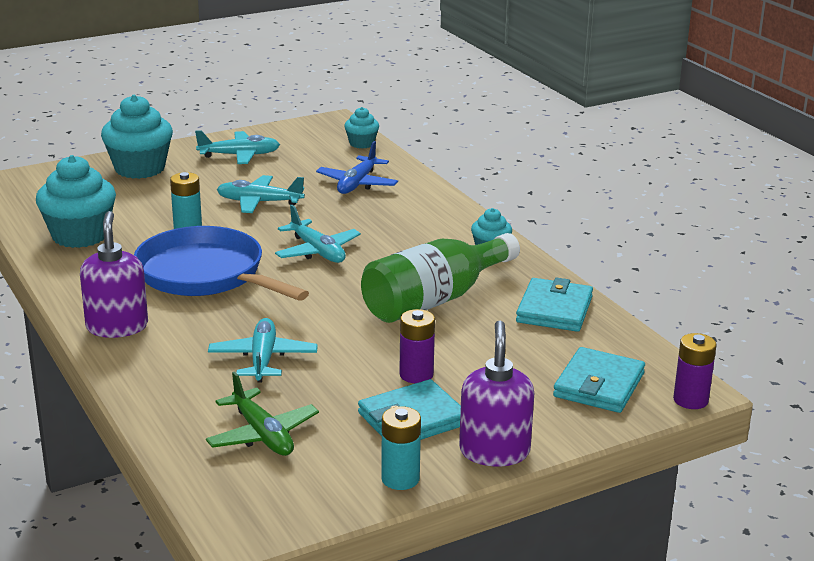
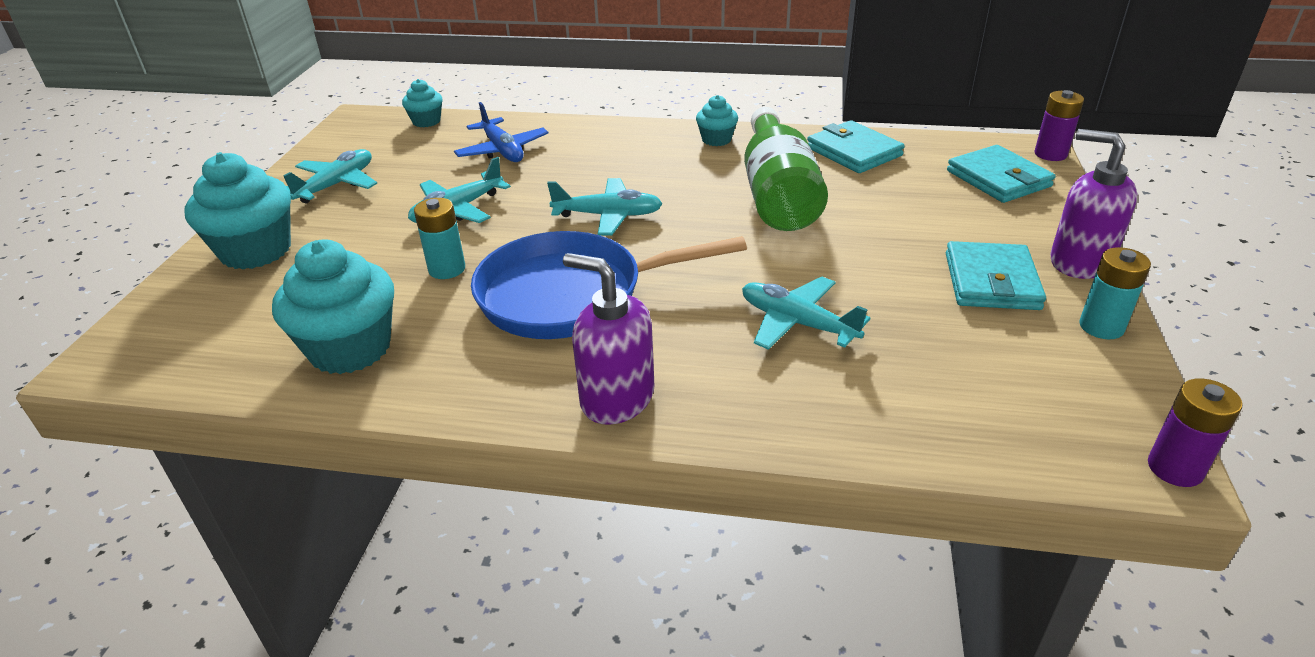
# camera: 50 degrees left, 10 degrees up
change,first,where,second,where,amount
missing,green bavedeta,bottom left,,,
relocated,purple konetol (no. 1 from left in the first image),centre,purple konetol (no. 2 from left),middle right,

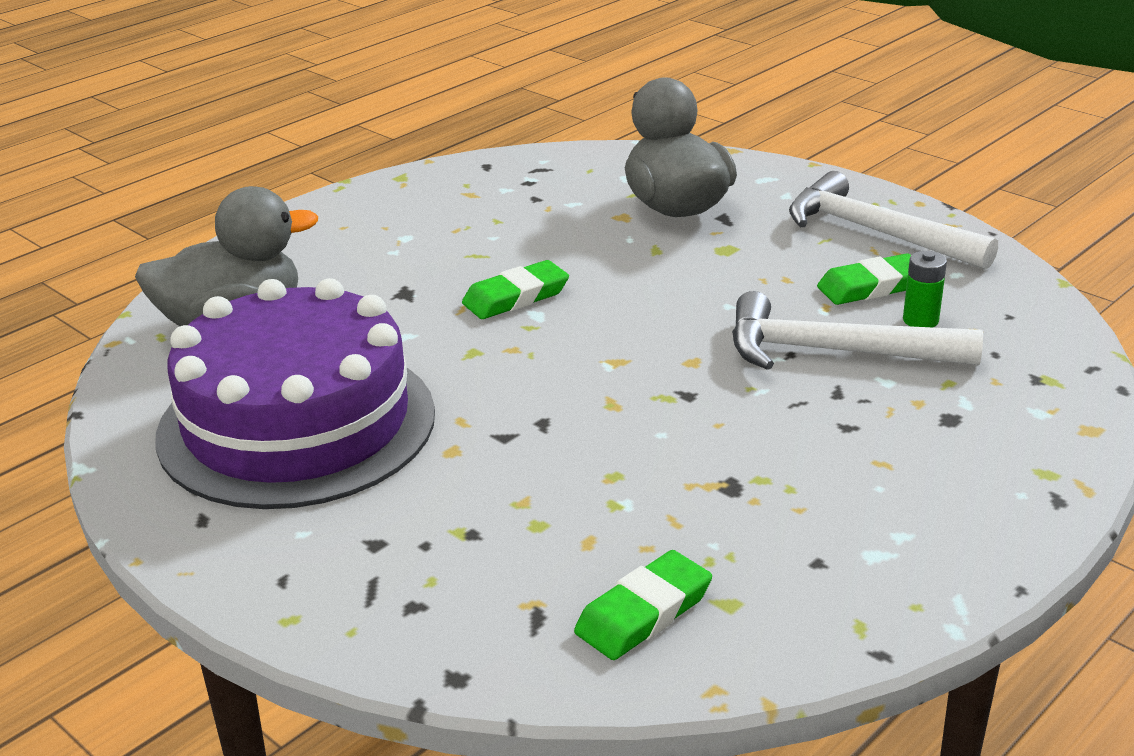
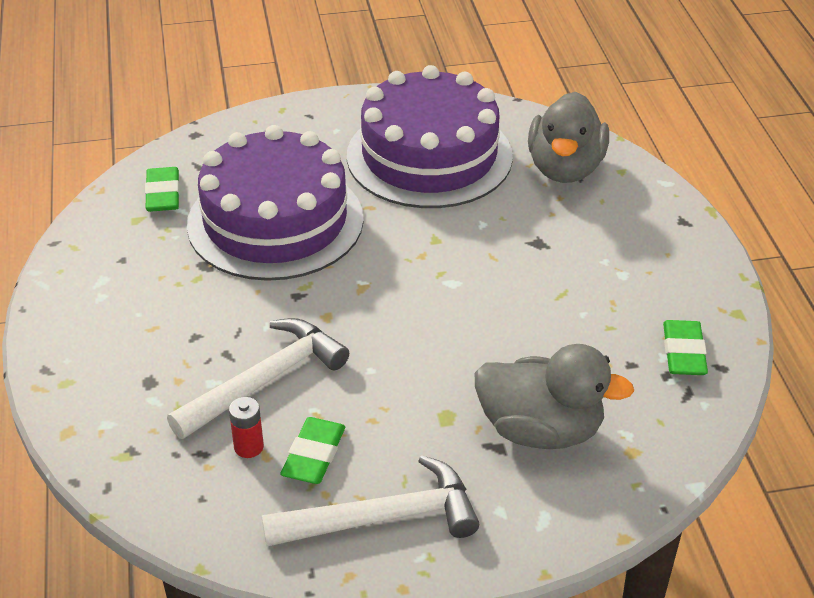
# camera: 125 degrees right, 10 degrees up
change,first,where,second,where,amount
relocated,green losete (no. 1 from left in the first image),centre,green losete (no. 3 from left),middle right,
colour,green konetol,middle right,red konetol,bottom left,
appeared,,,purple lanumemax (no. 1 from left),centre,

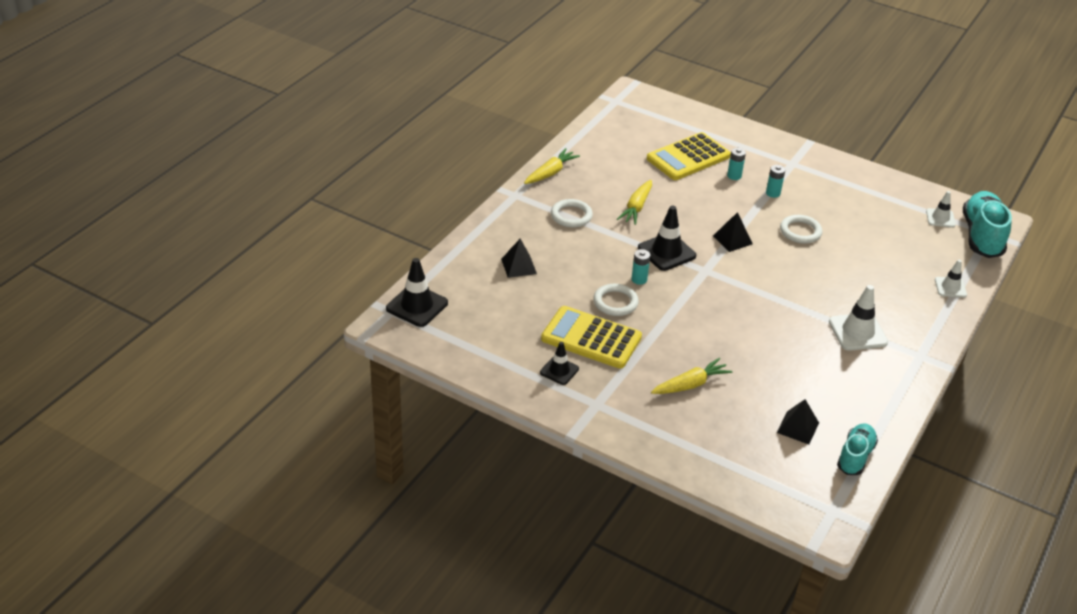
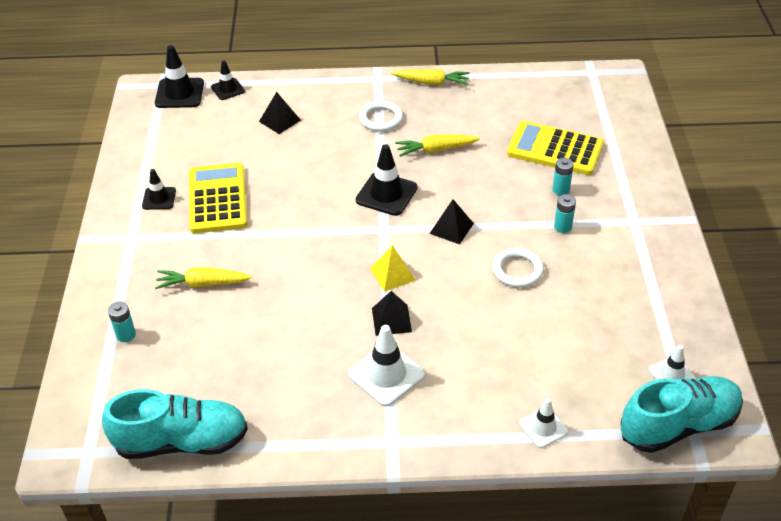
# camera: 60 degrees right, 5 degrees up
change,first,where,second,where,amount
missing,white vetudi (no. 2 from left),centre,,,
relocated,turquoise konetol (no. 1 from left),centre,,middle left,
spun,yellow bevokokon (no. 3 from left in the first image),centre,yellow bevokokon (no. 1 from left),middle left,150 degrees clockwise
relocated,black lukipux (no. 3 from left in the first image),bottom right,black lukipux (no. 2 from left),centre,
size,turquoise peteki (no. 1 from left),bottom right,,bottom left,x1.66
appeared,,,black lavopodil (no. 3 from left),top left,
appeared,,,yellow lukipux,centre,

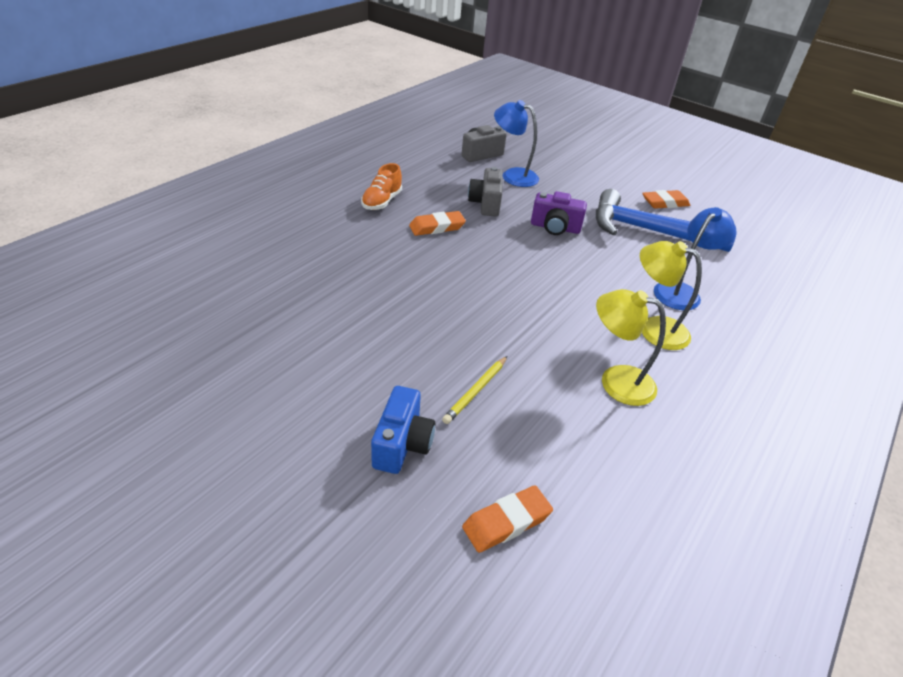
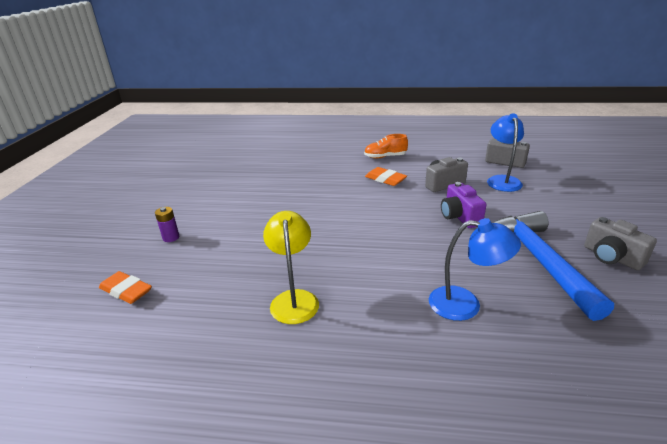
# camera: 65 degrees right, 10 degrees down
change,first,where,second,where,amount
exchanged,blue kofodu,centre,purple konetol,middle left,
missing,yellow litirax,centre,,,
missing,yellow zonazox (no. 2 from left),middle right,,,
exchanged,orange losete (no. 3 from left),top right,grey kofodu (no. 3 from left),middle right,

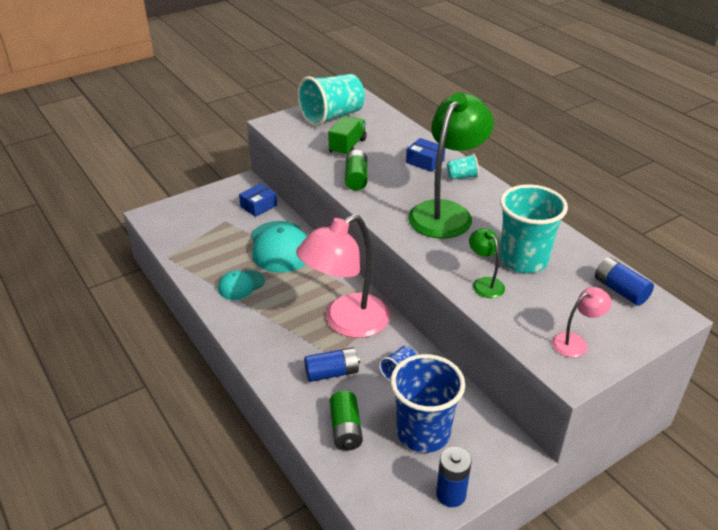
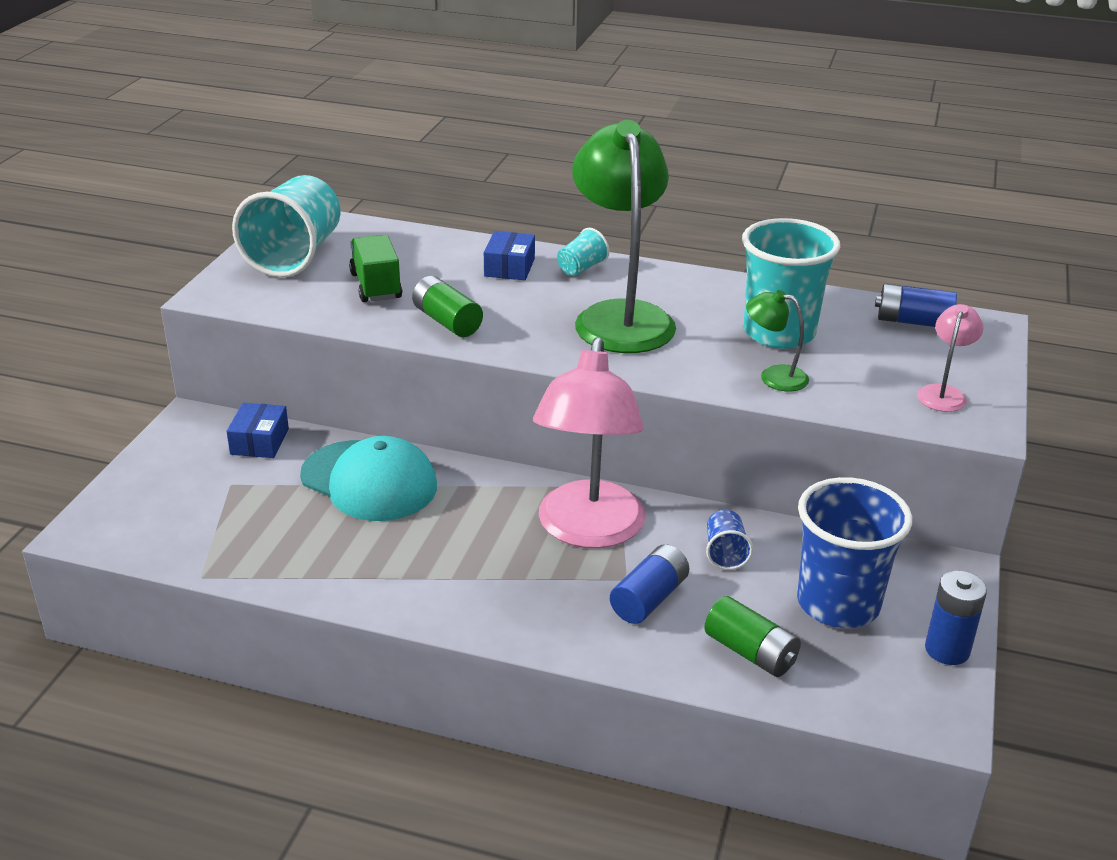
# camera: 40 degrees left, 5 degrees down
change,first,where,second,where,amount
missing,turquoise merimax (no. 1 from left),centre,,,
spun,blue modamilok (no. 2 from left),top centre,,top centre,75 degrees counterclockwise

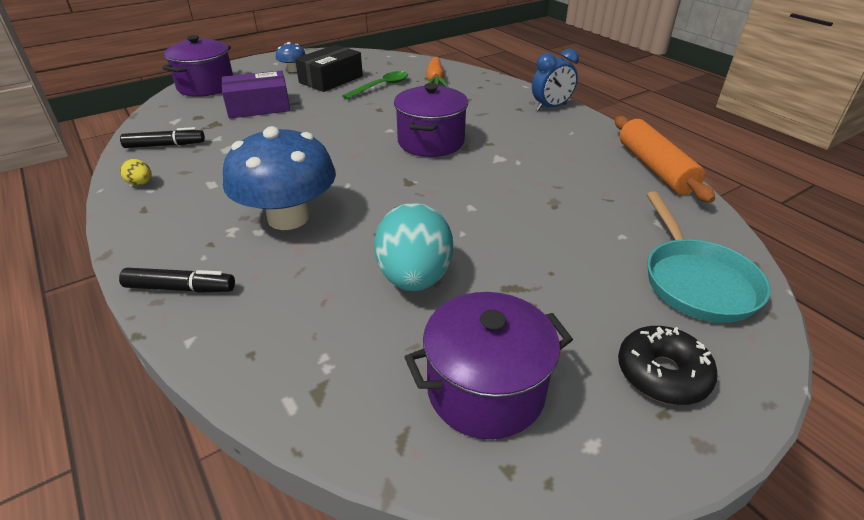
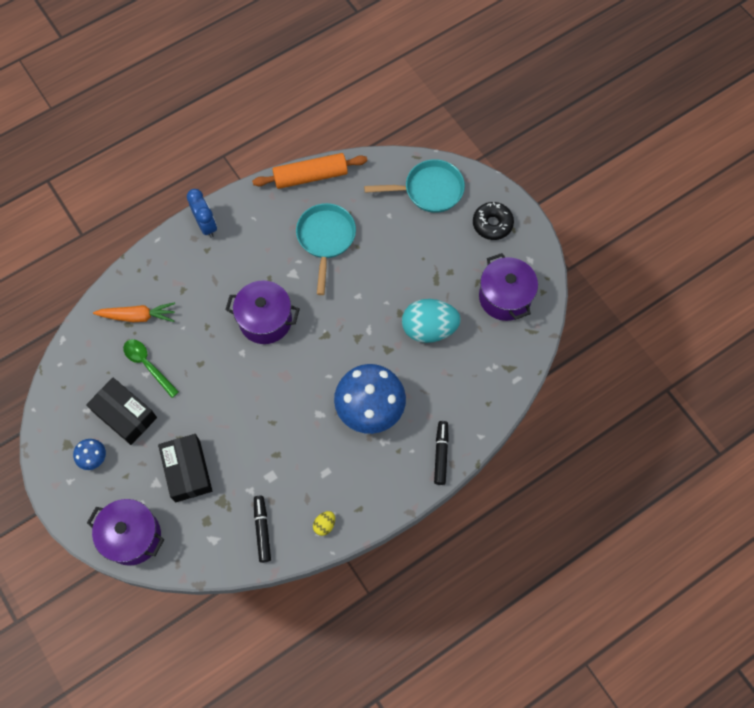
# camera: 90 degrees left, 30 degrees up
change,first,where,second,where,amount
colour,purple modamilok,top left,black modamilok (no. 2 from left),middle left,
appeared,,,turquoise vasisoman (no. 1 from left),centre,

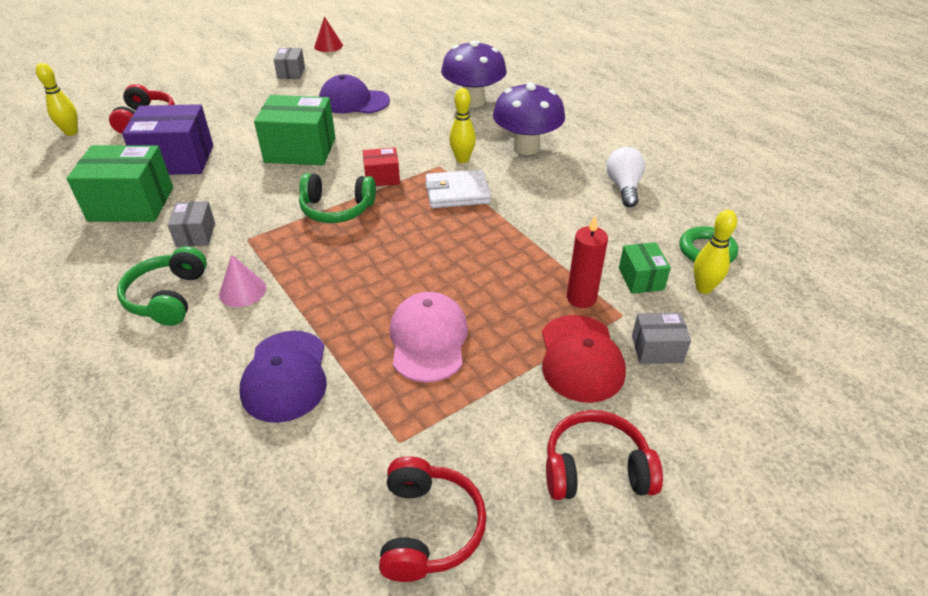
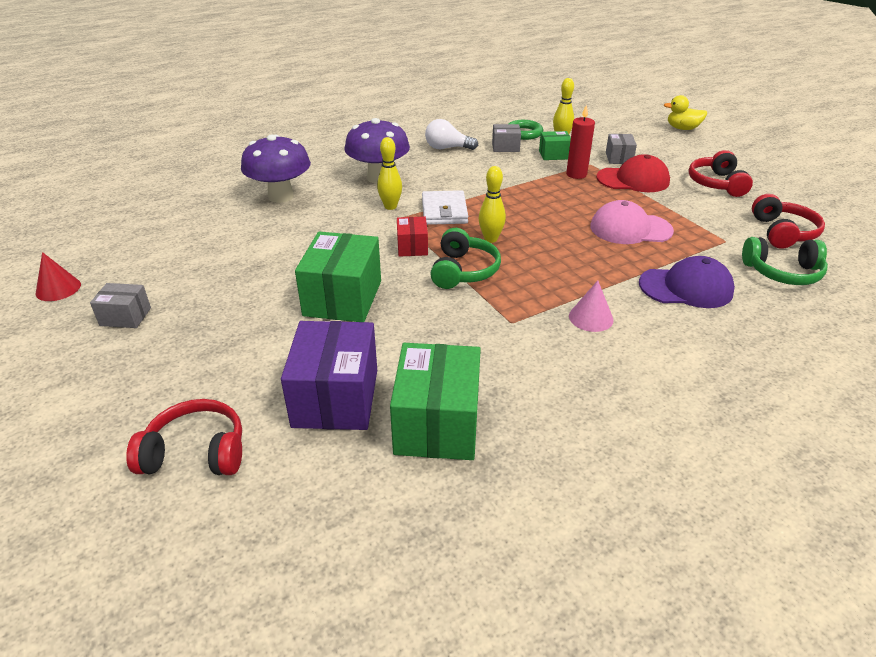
# camera: 85 degrees left, 5 degrees down
change,first,where,second,where,amount
relocated,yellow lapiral (no. 1 from left in the first image),top left,yellow lapiral (no. 2 from left),top centre,
relocated,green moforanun (no. 1 from left in the first image),middle left,green moforanun (no. 2 from left),middle right,
relocated,grey modamilok (no. 1 from left in the first image),middle left,grey modamilok (no. 2 from left),top centre,
missing,purple merimax (no. 2 from left),top centre,,,
spun,red moforanun (no. 2 from left in the first image),bottom centre,red moforanun (no. 3 from left),middle right,90 degrees clockwise
appeared,,,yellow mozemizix,top right,

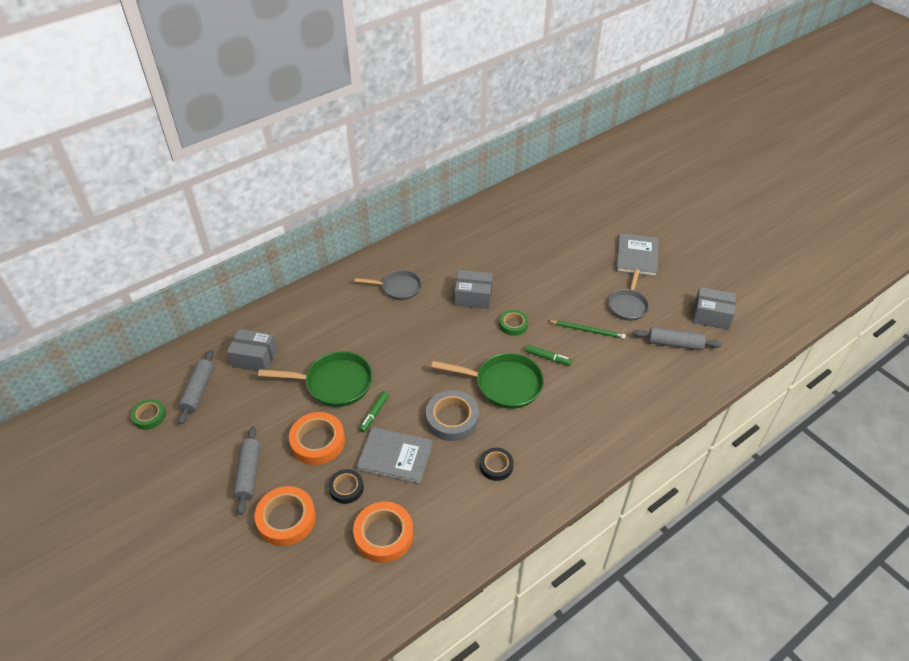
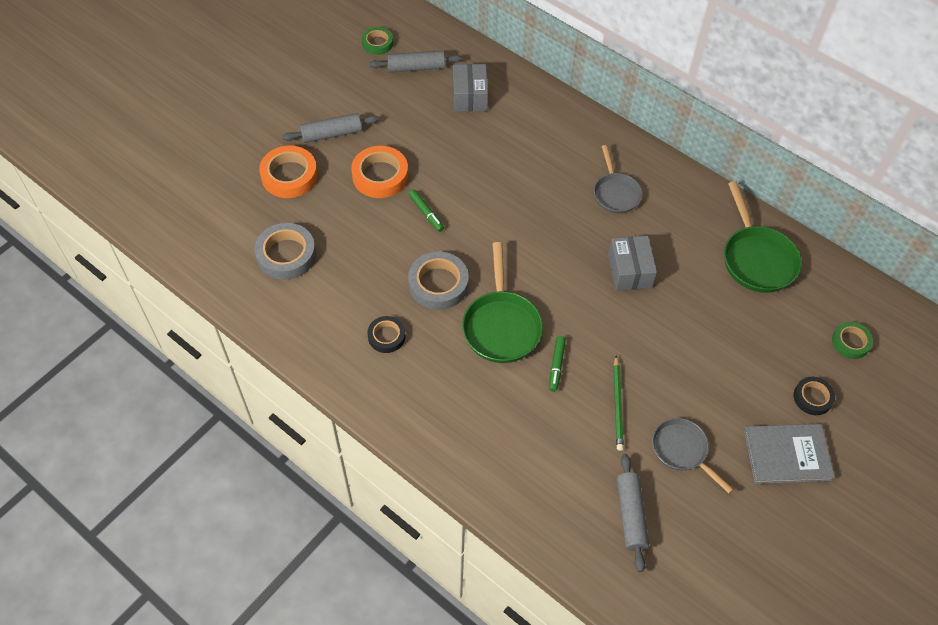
# camera: 75 degrees right, 10 degrees up
change,first,where,second,where,amount
relocated,green vasisoman (no. 1 from left in the first image),centre,green vasisoman (no. 2 from left),middle right,
relocated,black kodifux (no. 1 from left in the first image),bottom centre,black kodifux (no. 2 from left),middle right,
colour,orange kodifux (no. 3 from left),bottom centre,grey kodifux (no. 1 from left),middle left,
missing,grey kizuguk (no. 1 from left),bottom centre,,,
spun,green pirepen (no. 1 from left),centre,,centre,135 degrees counterclockwise
relocated,green kodifux (no. 2 from left),centre,,middle right,
spun,grey vasisoman (no. 2 from left),middle right,,bottom right,45 degrees clockwise
missing,grey modamilok (no. 3 from left),middle right,,,

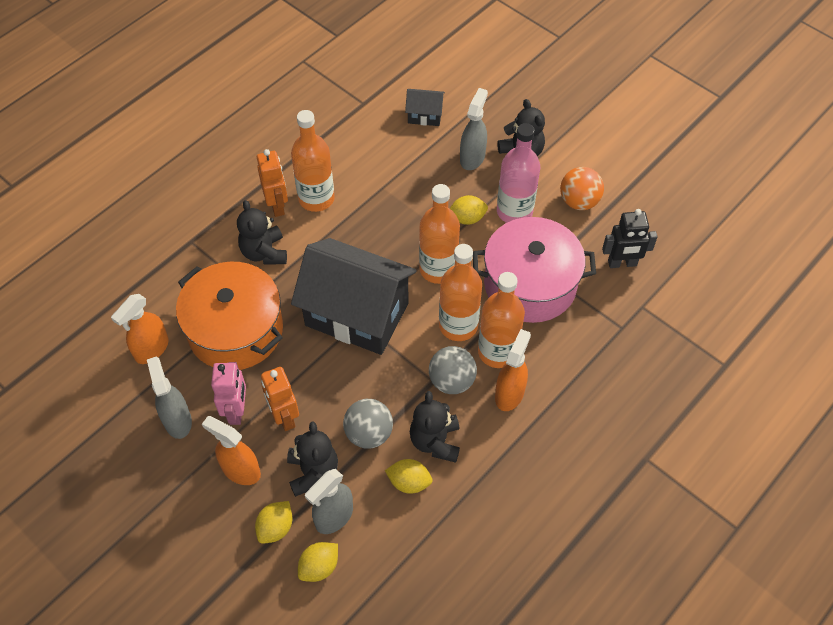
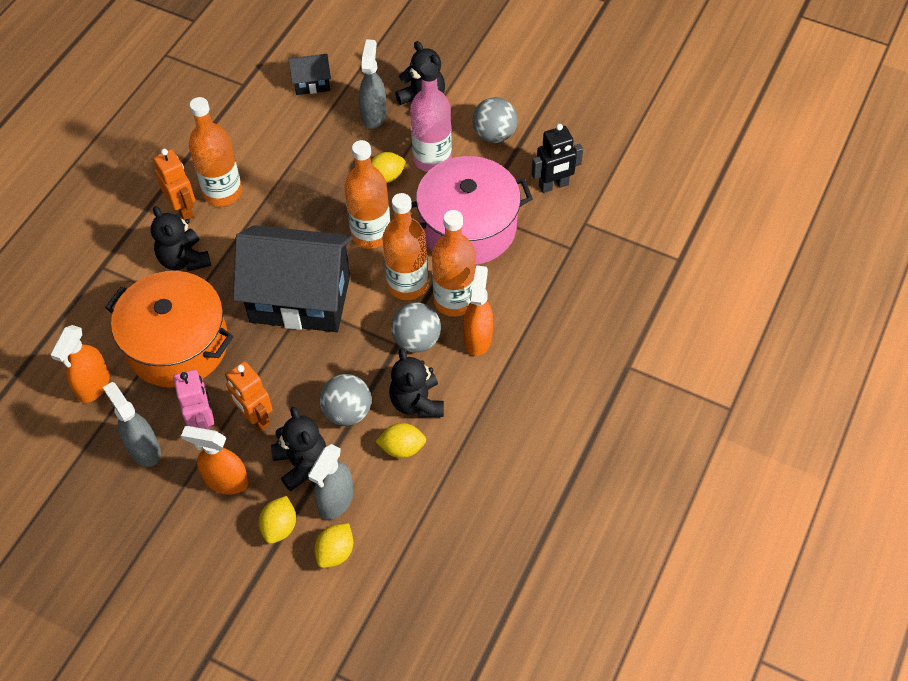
# camera: 15 degrees left, 0 degrees up
change,first,where,second,where,amount
colour,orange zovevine,top right,grey zovevine (no. 3 from left),top centre,

